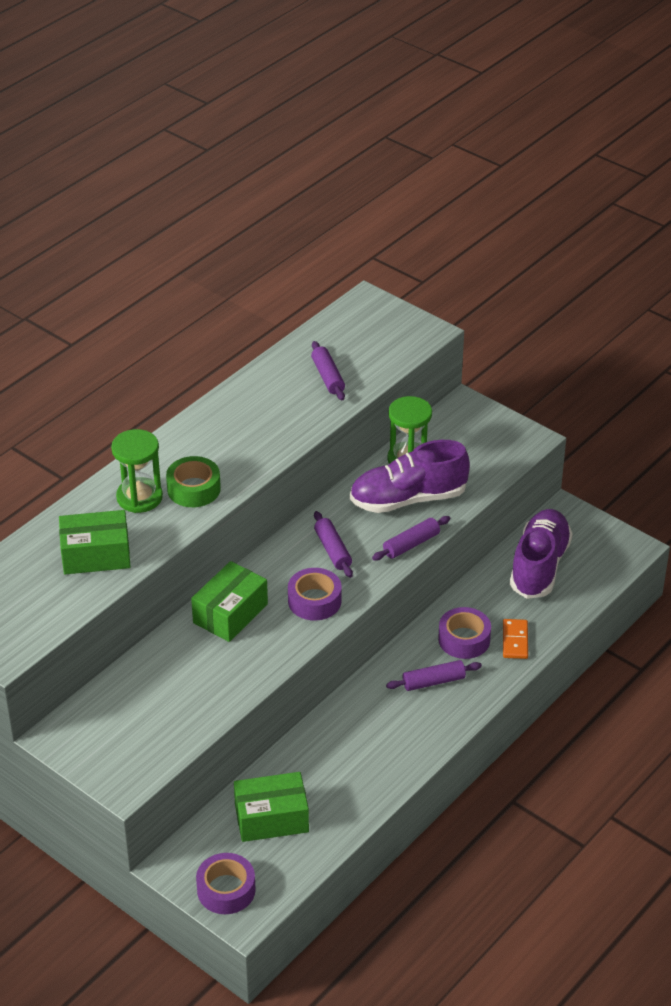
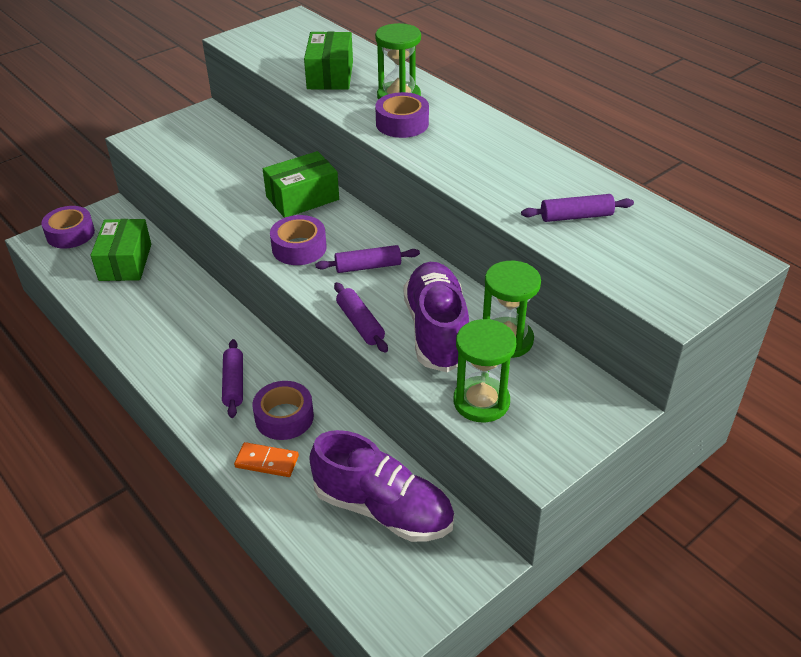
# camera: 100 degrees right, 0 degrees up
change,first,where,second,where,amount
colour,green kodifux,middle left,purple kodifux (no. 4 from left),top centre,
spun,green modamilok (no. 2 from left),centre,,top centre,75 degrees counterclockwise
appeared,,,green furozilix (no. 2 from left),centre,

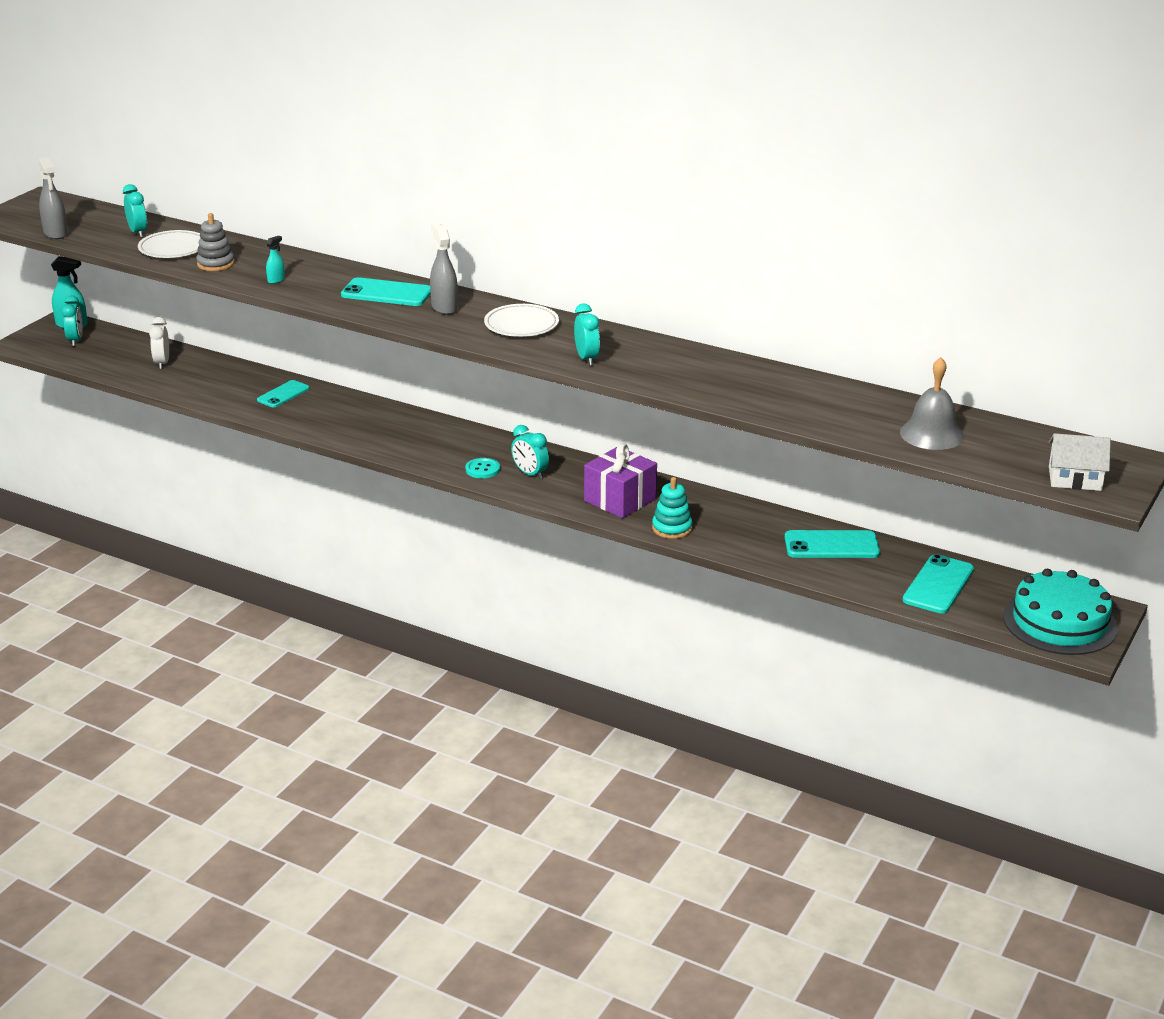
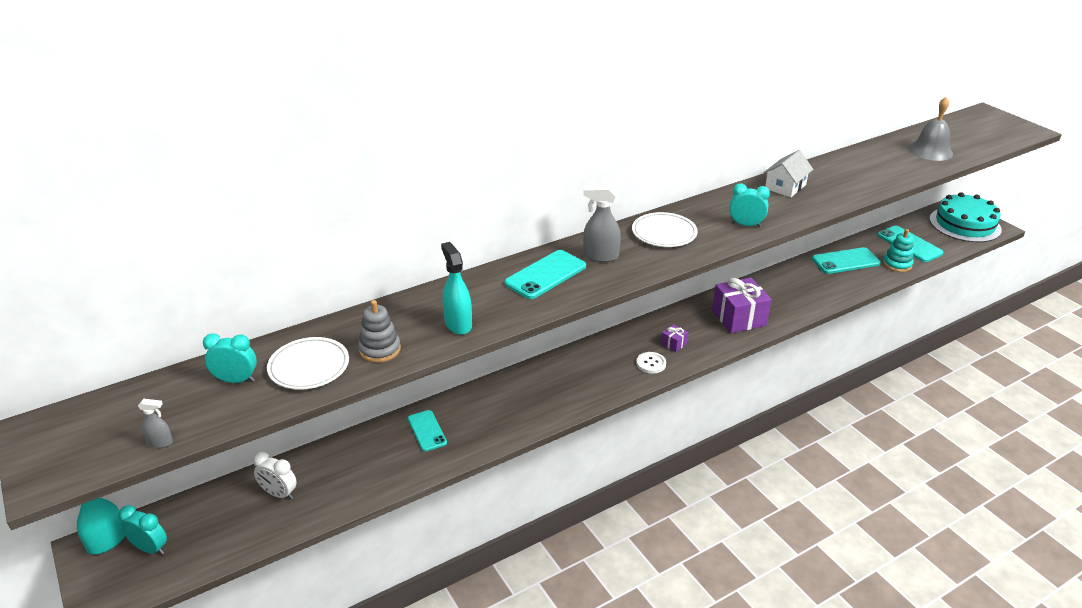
# camera: 60 degrees left, 5 degrees up
change,first,where,second,where,amount
size,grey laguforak (no. 1 from left),top left,,bottom left,x0.55
size,turquoise laguforak (no. 2 from left),top left,,centre,x1.82
colour,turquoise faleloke,centre,white faleloke,centre,
exchanged,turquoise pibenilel (no. 3 from left),centre,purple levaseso (no. 1 from left),centre,
relocated,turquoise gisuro,centre,,middle right,
spun,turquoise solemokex (no. 3 from left),middle right,,middle right,45 degrees clockwise
relocated,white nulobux,middle right,,top right,

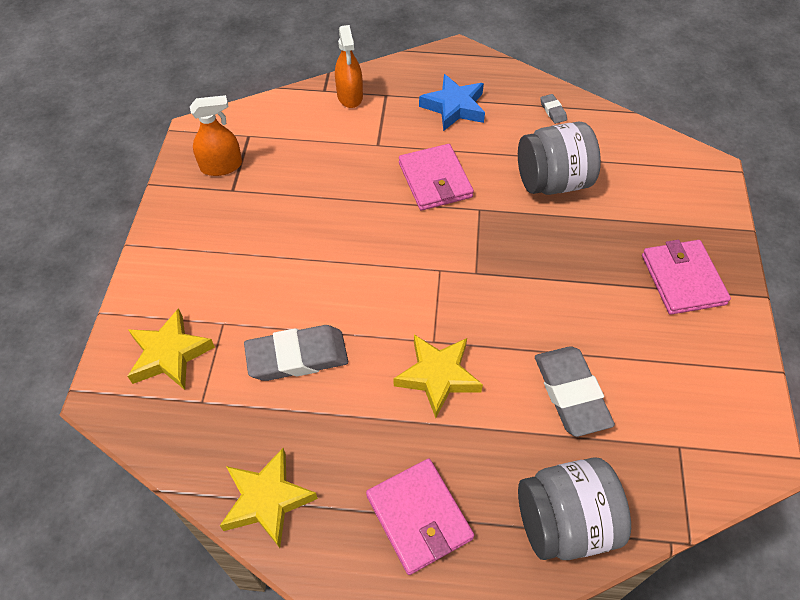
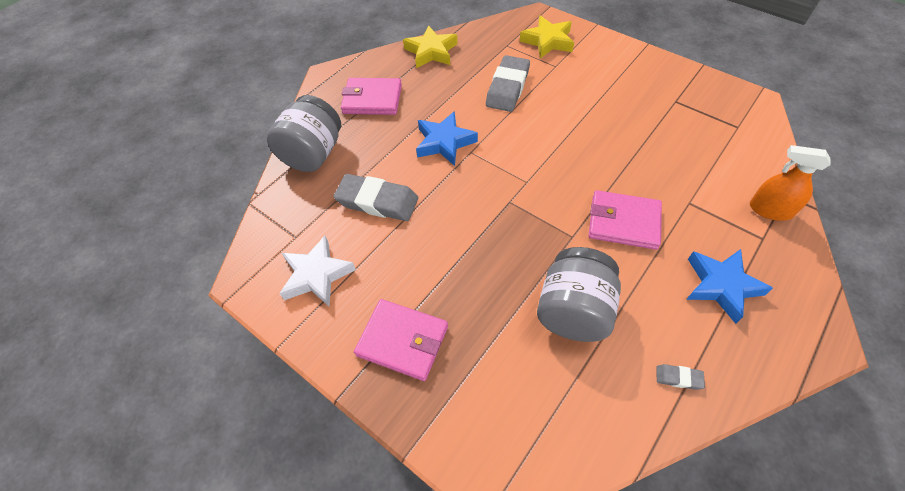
# camera: 125 degrees right, 0 degrees up
change,first,where,second,where,amount
missing,orange laguforak (no. 1 from left),top left,,,
colour,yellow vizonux (no. 3 from left),centre,blue vizonux (no. 1 from left),top centre,
appeared,,,white vizonux,centre,

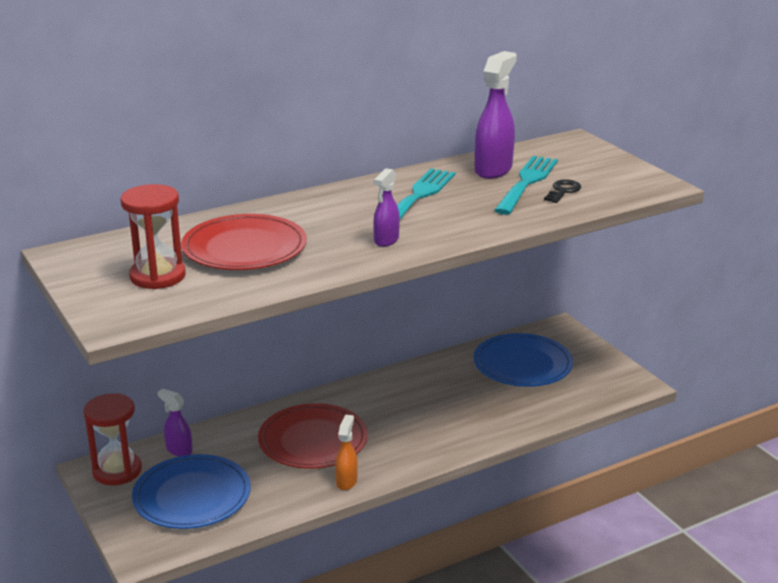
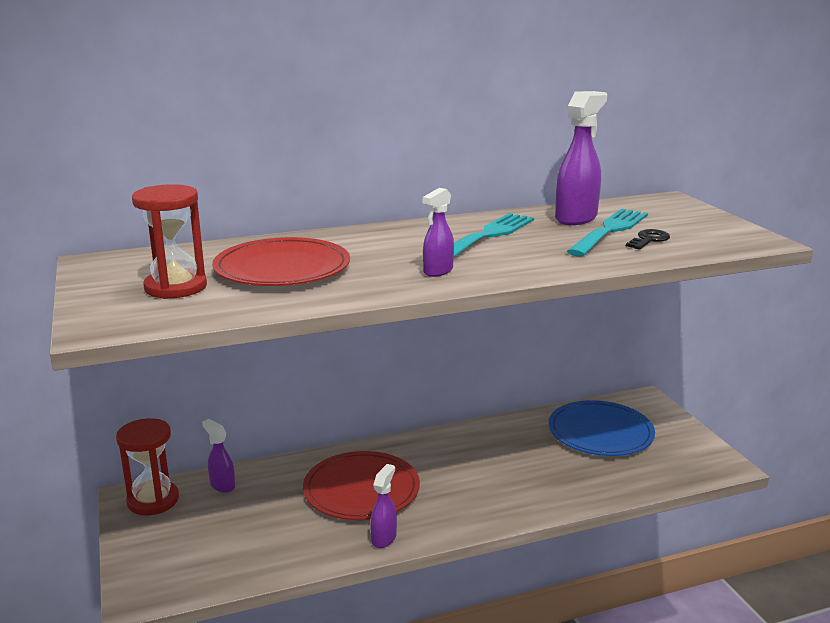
# camera: 10 degrees right, 5 degrees down
change,first,where,second,where,amount
missing,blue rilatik (no. 1 from left),bottom left,,,
colour,orange laguforak,bottom centre,purple laguforak (no. 2 from left),bottom centre,

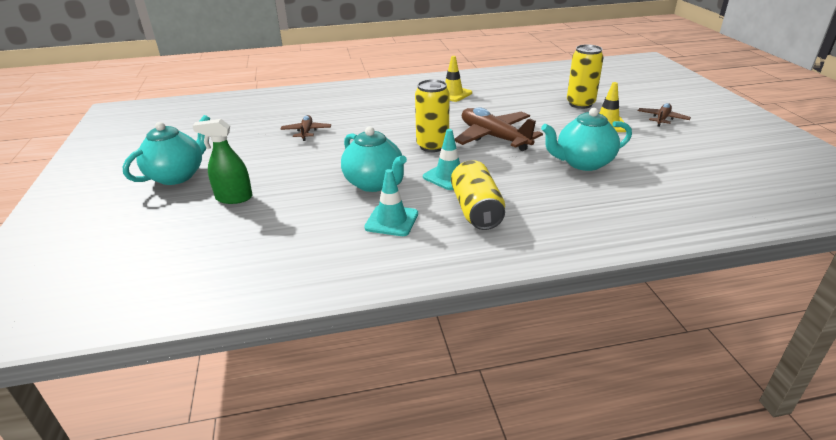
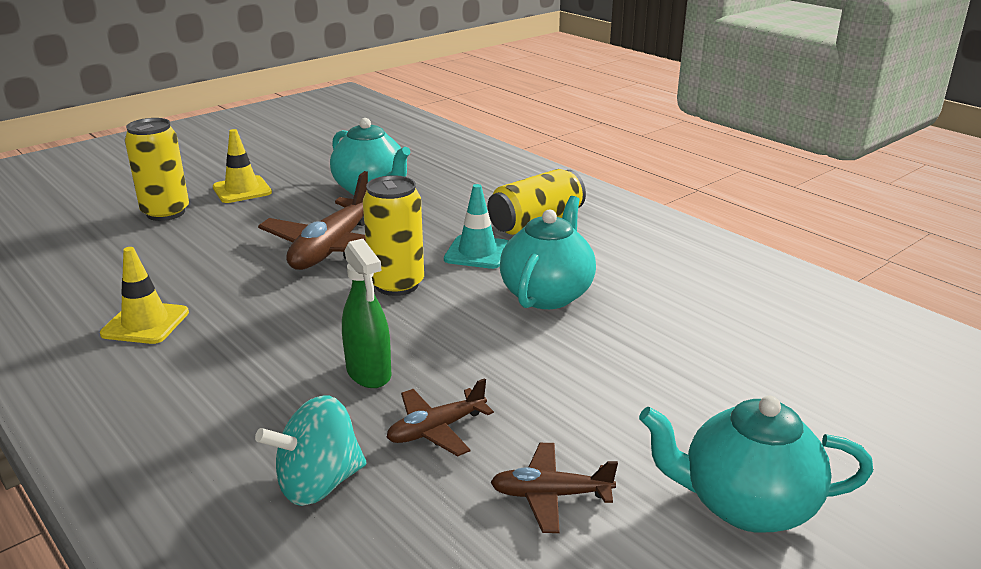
# camera: 120 degrees left, 5 degrees down
change,first,where,second,where,amount
relocated,green laguforak,middle left,,centre,
missing,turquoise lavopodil (no. 1 from left),centre,,,
relocated,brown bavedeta (no. 3 from left),top right,,bottom centre,
appeared,,,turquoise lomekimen,bottom left,

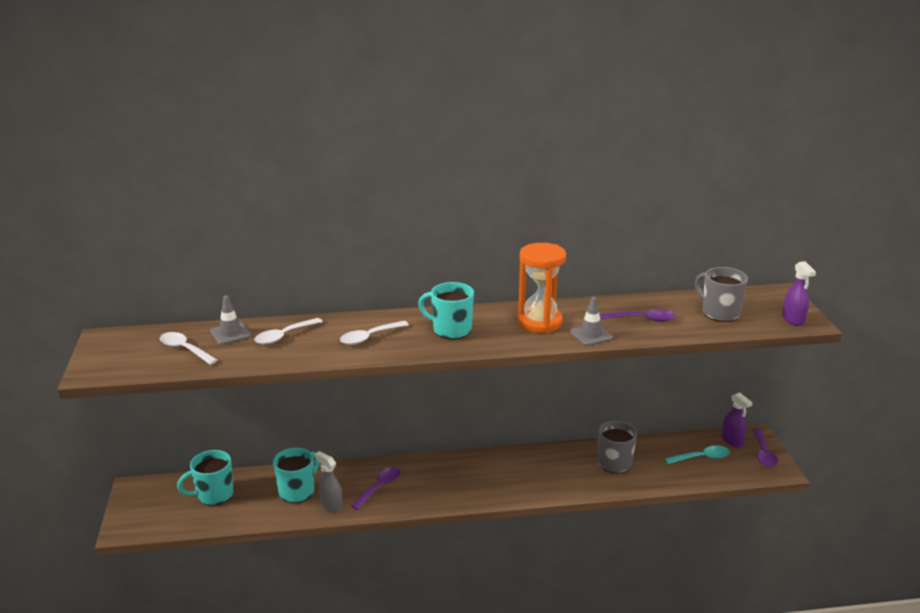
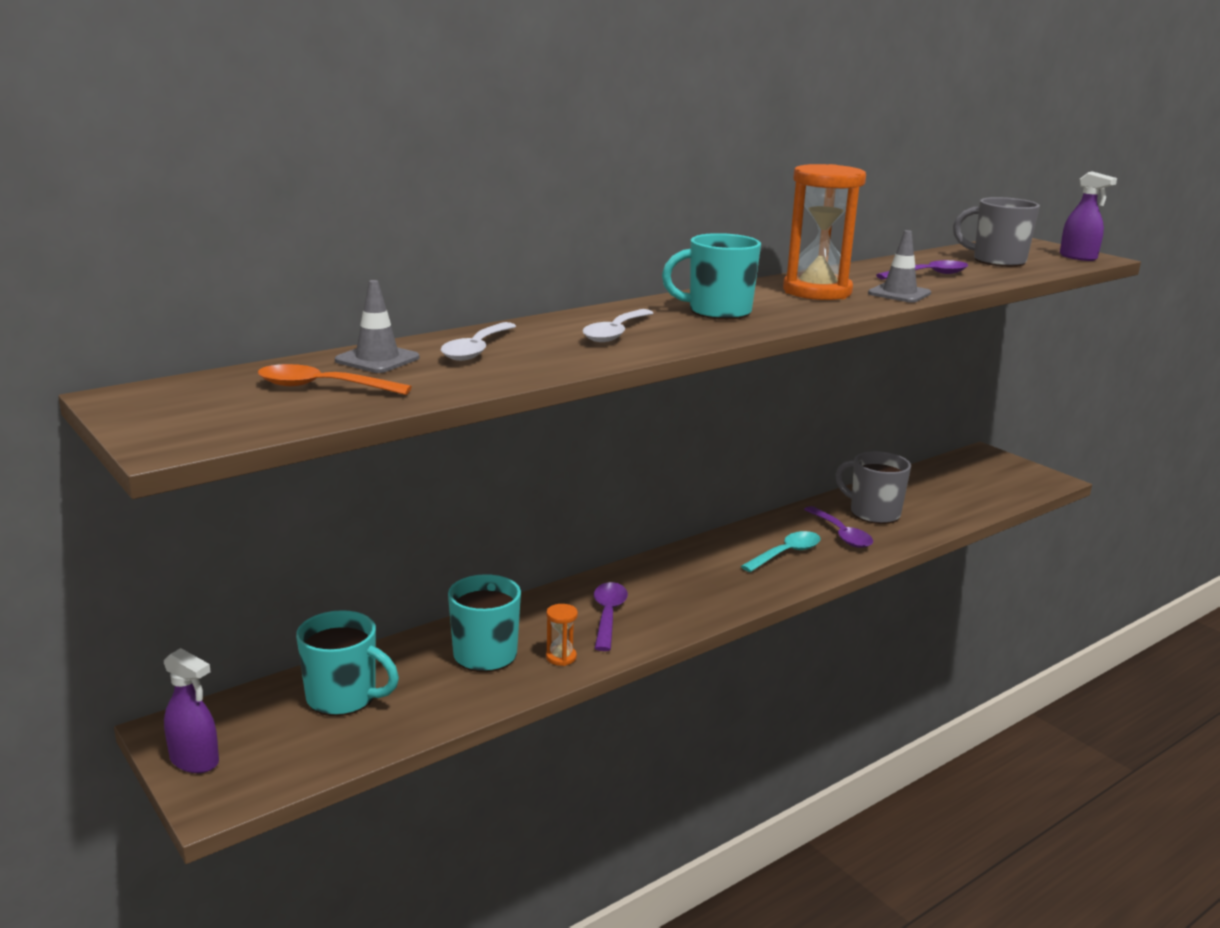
# camera: 30 degrees left, 5 degrees down
change,first,where,second,where,amount
colour,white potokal (no. 1 from left),middle left,orange potokal,middle left,
spun,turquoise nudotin (no. 1 from left),bottom left,,bottom left,105 degrees counterclockwise
exchanged,grey laguforak,bottom centre,orange furozilix (no. 1 from left),bottom centre,
relocated,turquoise potokal,bottom right,,centre,
relocated,purple laguforak (no. 1 from left),bottom right,,bottom left,
relocated,purple potokal (no. 3 from left in the first image),bottom right,purple potokal (no. 2 from left),middle right,

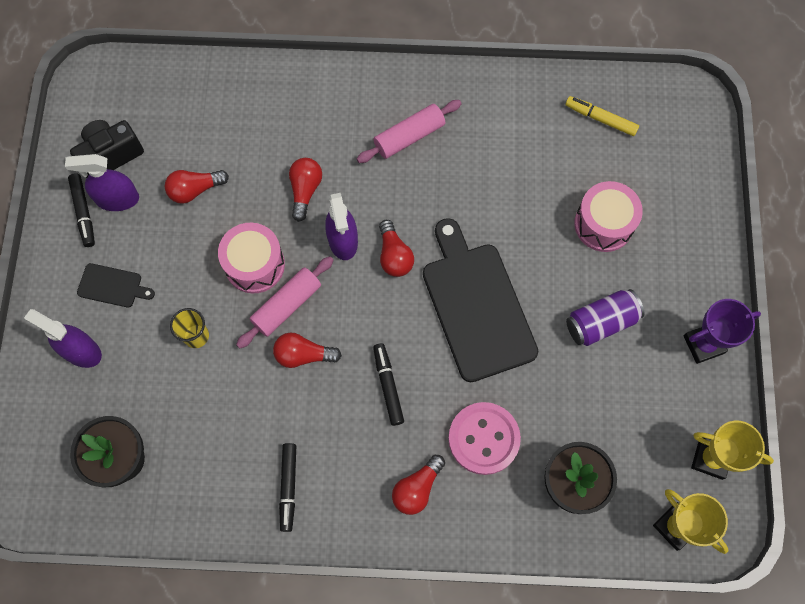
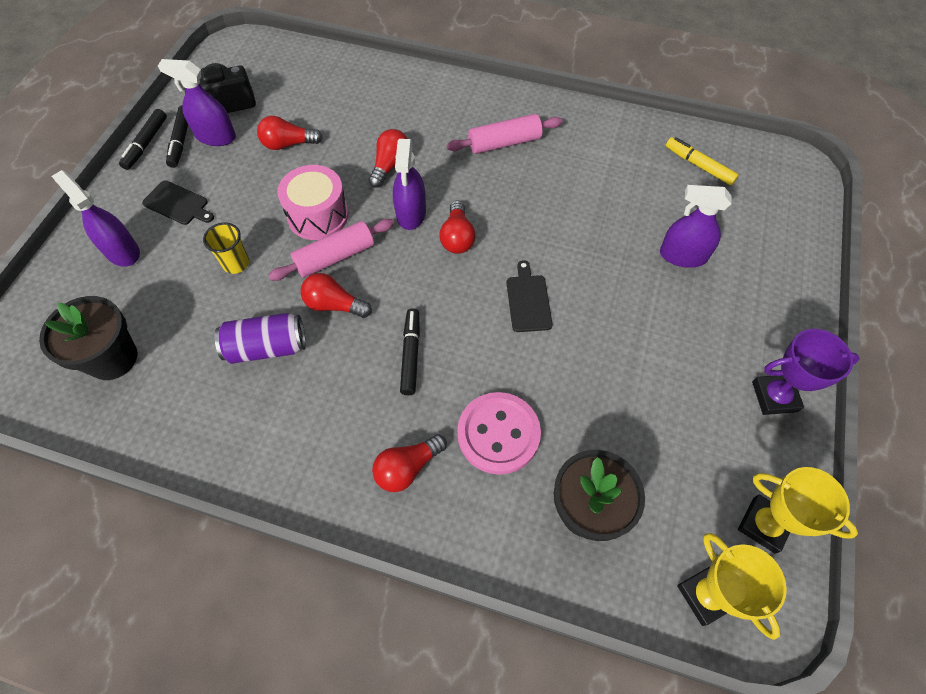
# camera: 15 degrees right, 10 degrees down
change,first,where,second,where,amount
relocated,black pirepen (no. 2 from left in the first image),bottom centre,black pirepen (no. 1 from left),top left,
size,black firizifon (no. 2 from left),centre,,centre,x0.45
relocated,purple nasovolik,middle right,,middle left,
exchanged,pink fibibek (no. 2 from left),middle right,purple laguforak (no. 4 from left),top right,

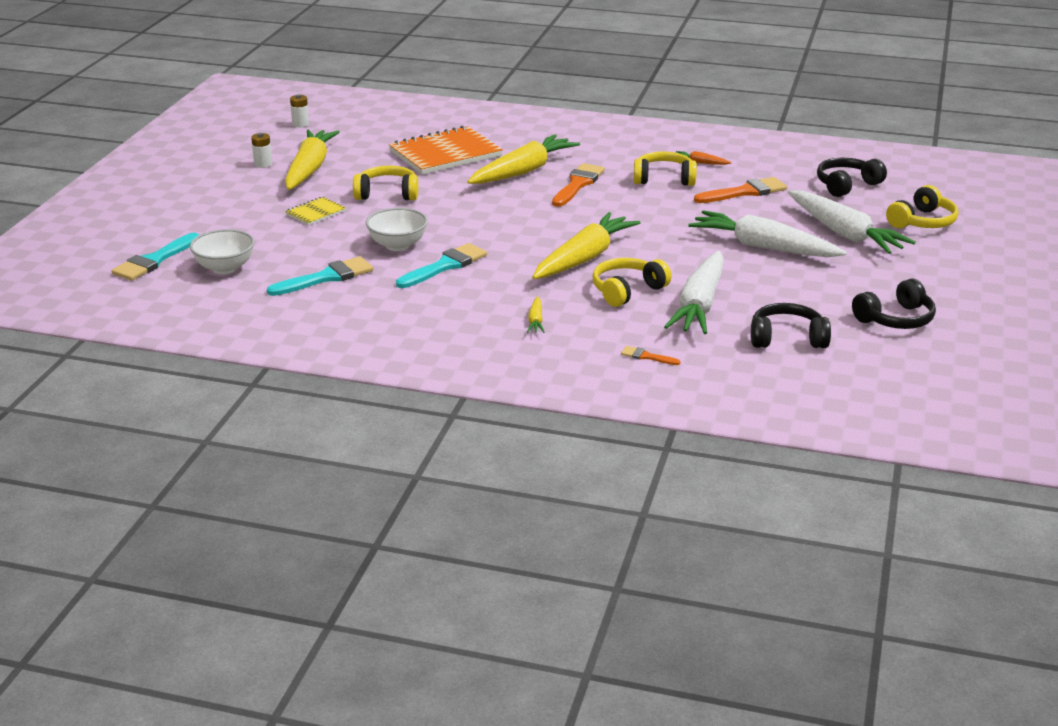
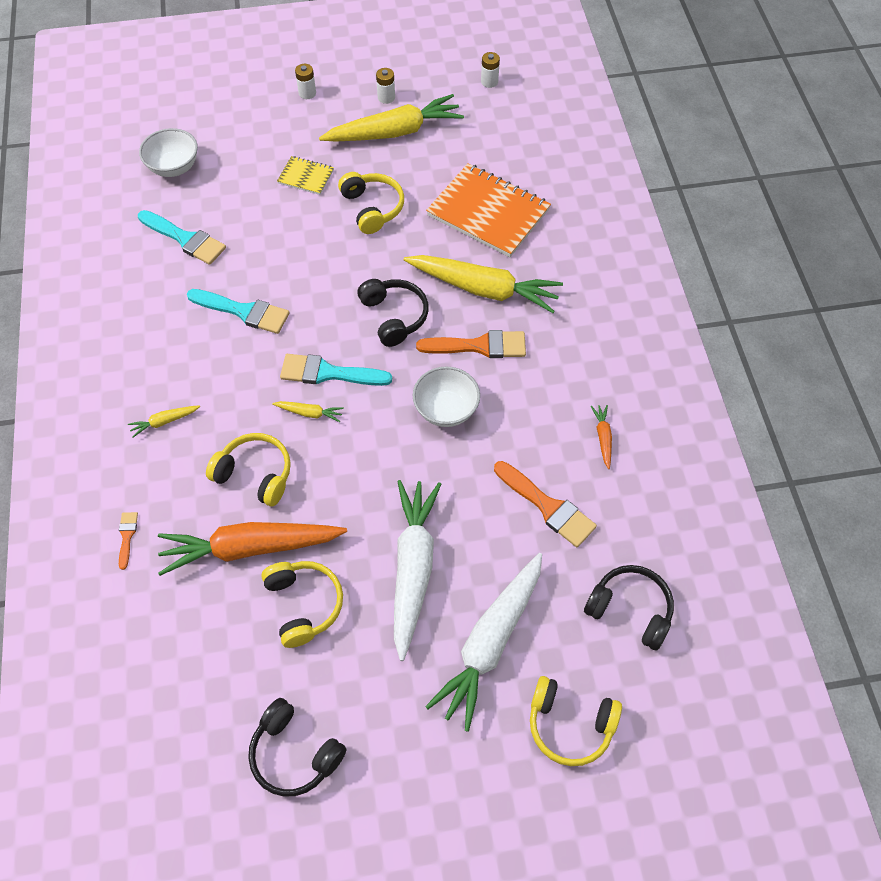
# camera: 65 degrees right, 30 degrees up
change,first,where,second,where,amount
relocated,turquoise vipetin (no. 1 from left in the first image),middle left,turquoise vipetin (no. 3 from left),centre,
relocated,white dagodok (no. 2 from left),top centre,,centre,
size,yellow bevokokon (no. 4 from left in the first image),centre,yellow bevokokon (no. 2 from left),centre,x0.41
relocated,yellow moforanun (no. 3 from left in the first image),top centre,yellow moforanun (no. 2 from left),bottom centre,
colour,white bevokokon (no. 1 from left),centre,orange bevokokon (no. 1 from left),middle left,
relocated,black moforanun (no. 1 from left in the first image),middle right,black moforanun (no. 2 from left),centre,
appeared,,,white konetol (no. 1 from left),top centre,

